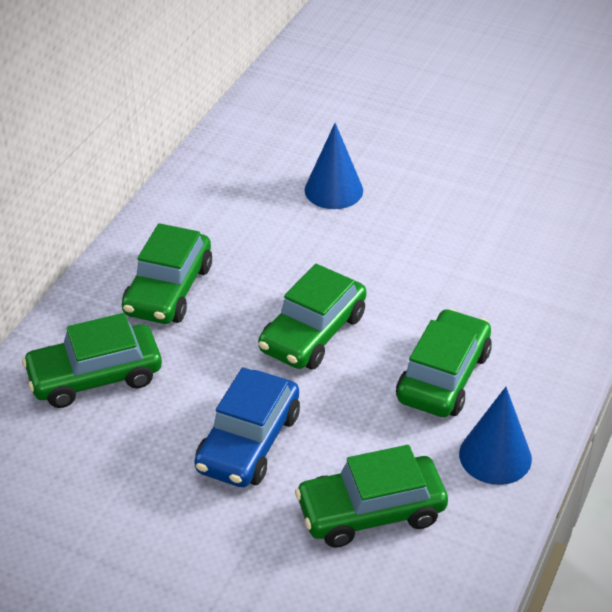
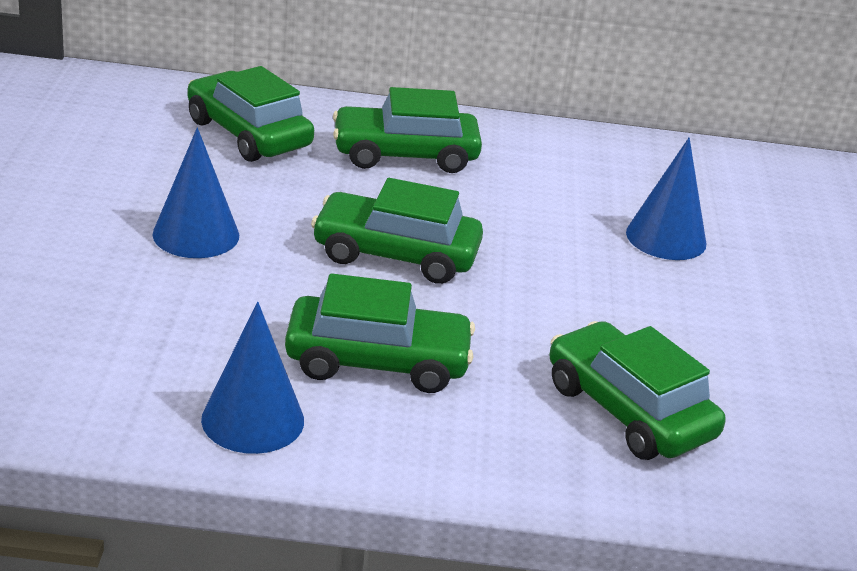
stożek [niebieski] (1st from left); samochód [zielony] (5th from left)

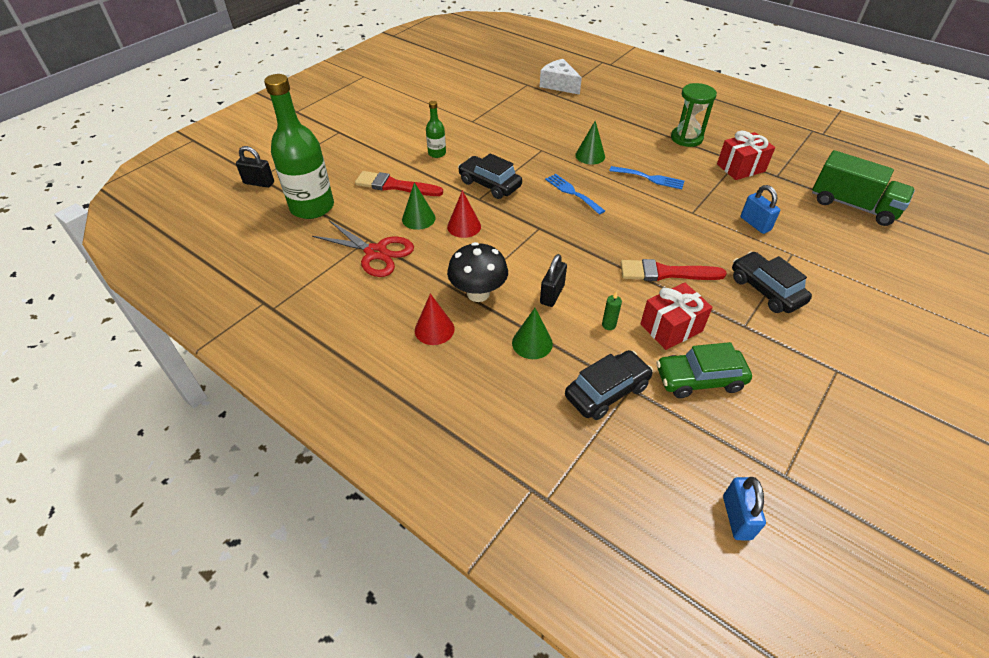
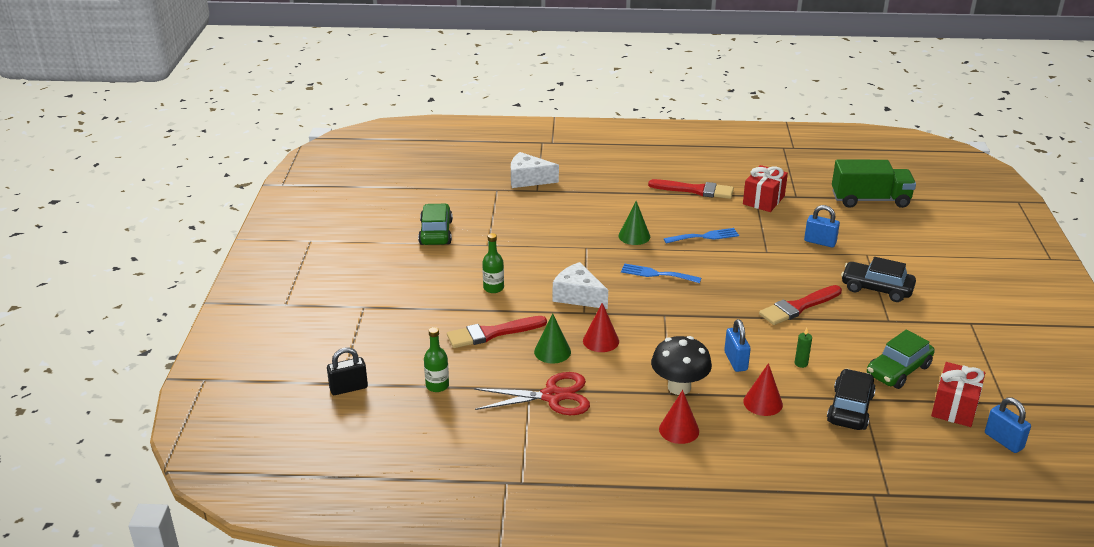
butelka [zielony] (1st from left); pędzel [czerwony] (2nd from left); ser [biały] (2nd from left); kłódka [niebieski] (1st from left); prezent [czerwony] (2nd from left); stożek [czerwony] (3rd from left); samochód [zielony] (1st from left)

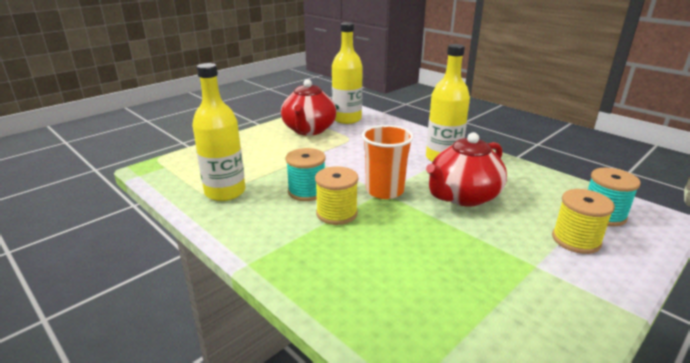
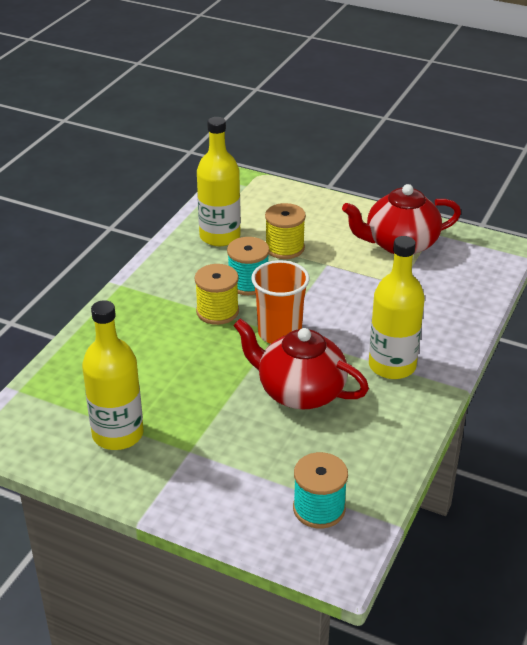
butelka [żółty] (1st from left); szpulka [żółty] (2nd from left)

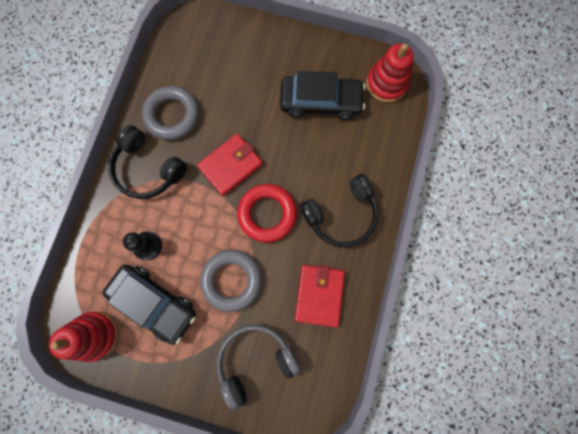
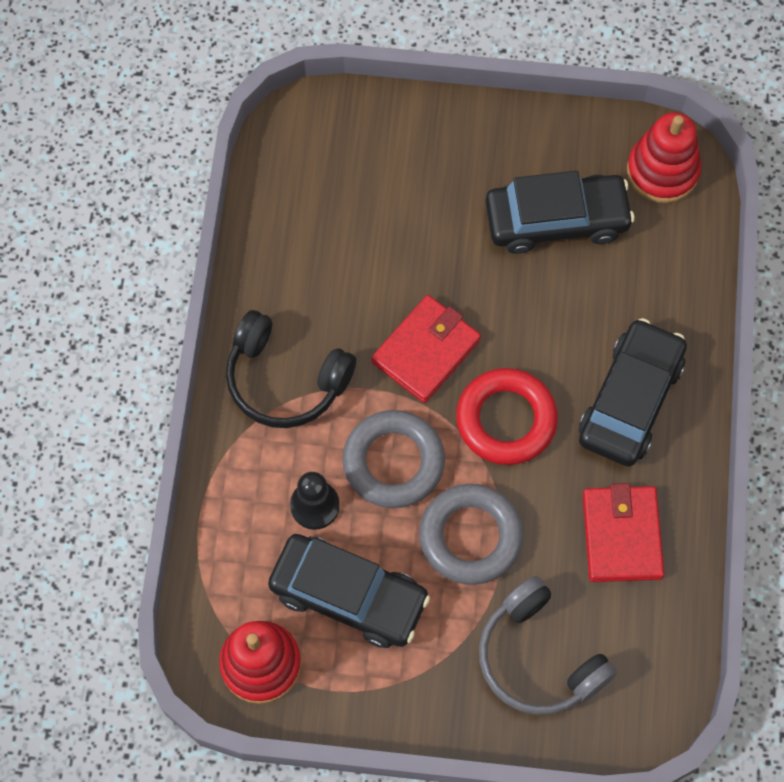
pierścień [szary] (1st from left); samochód [czarny] (3rd from left); słuchawki [szary]

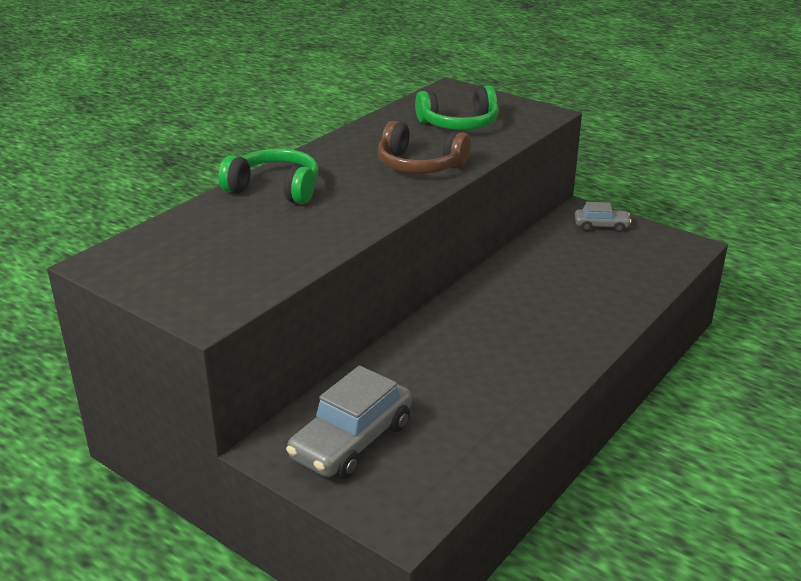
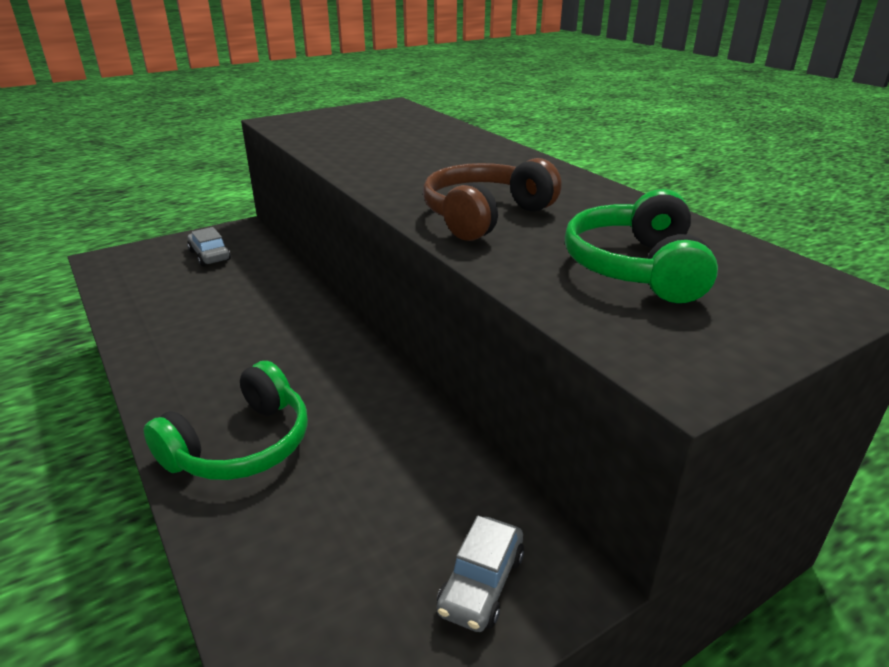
słuchawki [zielony] (1st from left); samochód [szary] (1st from left)

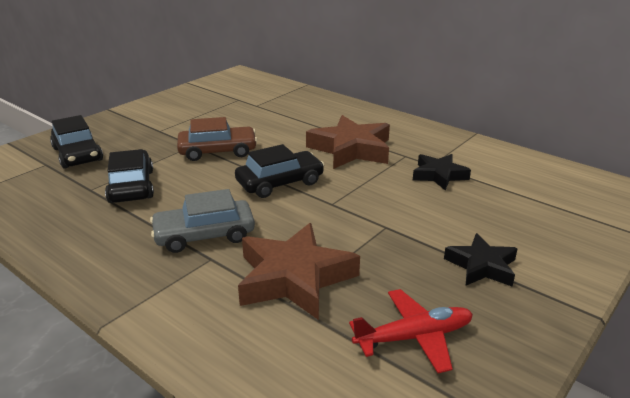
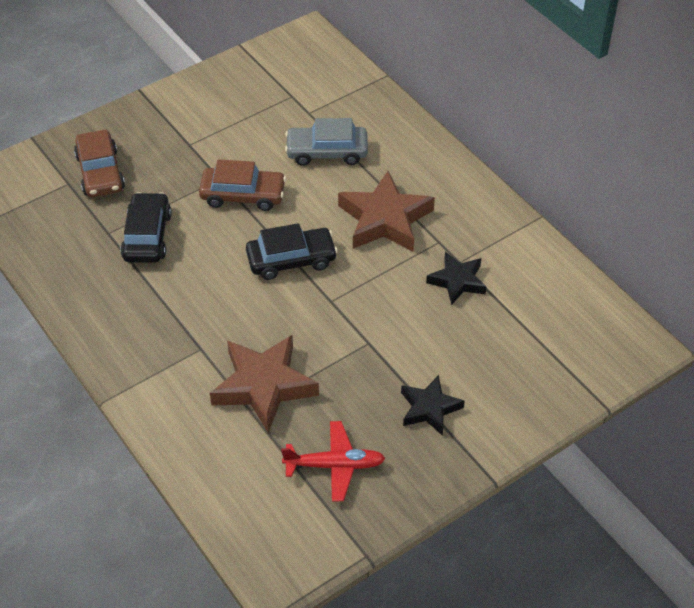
samochód [brązowy] (1st from left); samochód [szary]

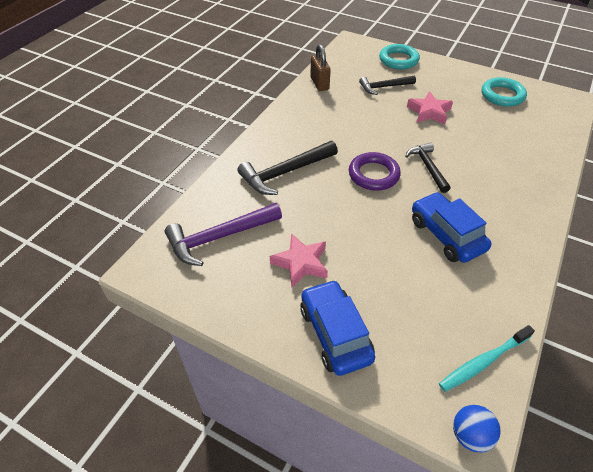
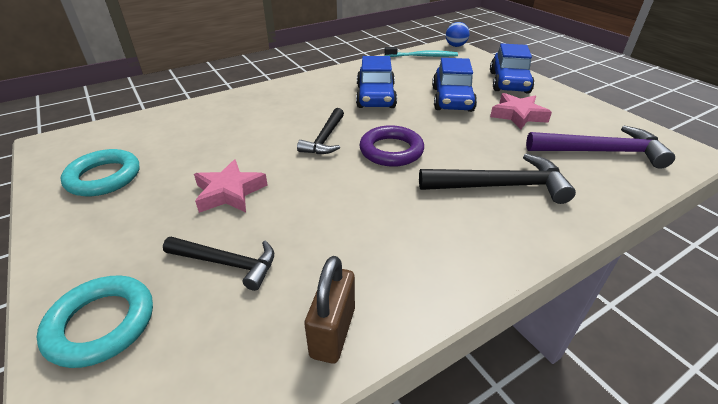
samochód [niebieski] (2nd from left)

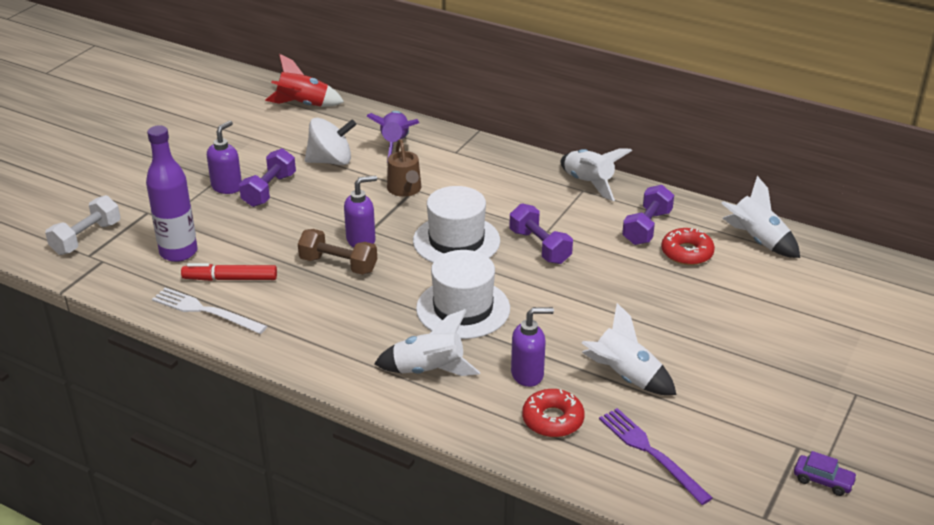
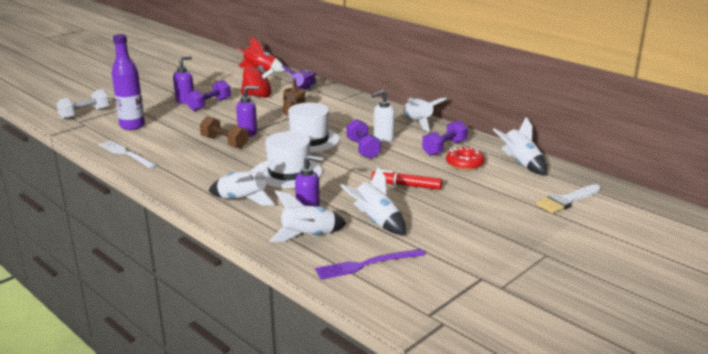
bączek [czerwony]; flamaster [czerwony]; rakieta [biały] (2nd from left); widelec [fioletowy]; samochód [fioletowy]; dozownik mydła [biały]; pędzel [biały]

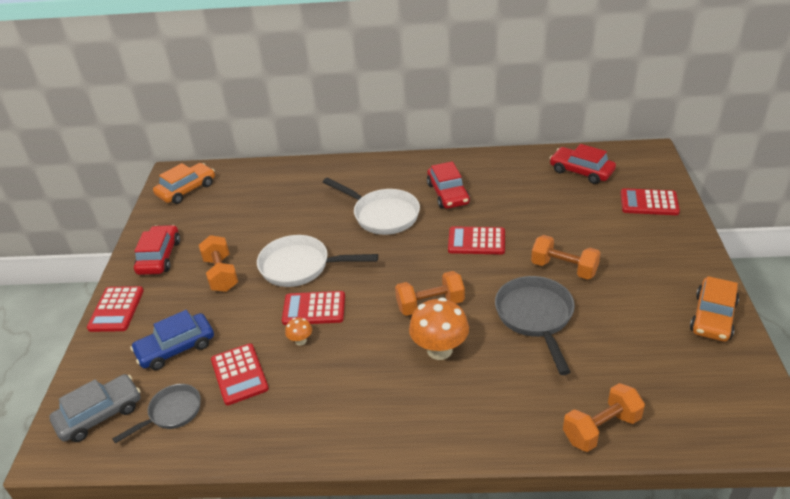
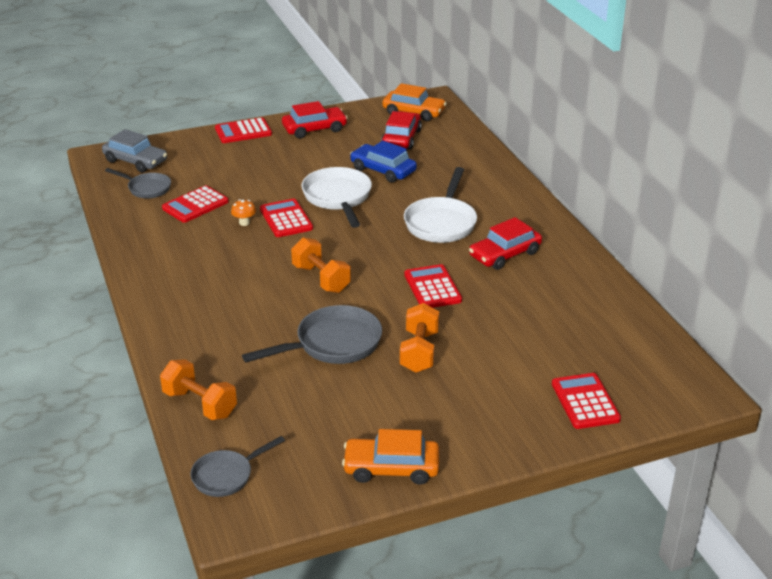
samochód [czerwony] (2nd from left); hantel [pomarańczowy] (1st from left in the first image); grzyb [pomarańczowy] (2nd from left in the first image); samochód [niebieski]; patelnia [szary] (2nd from left)

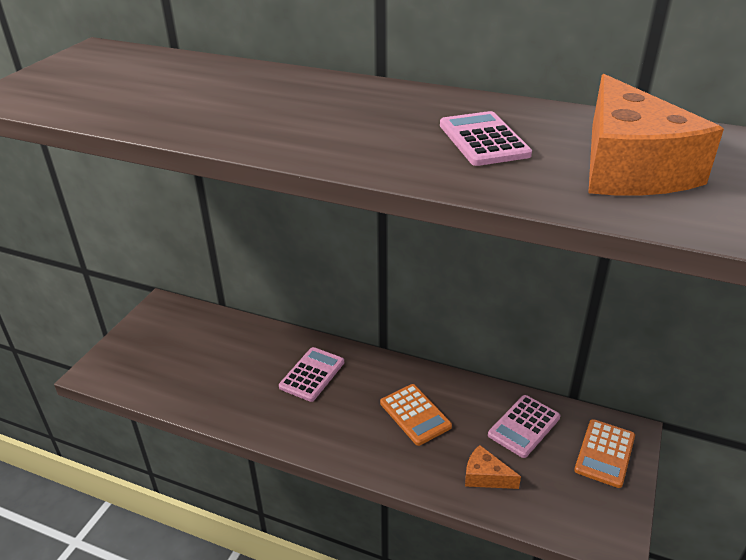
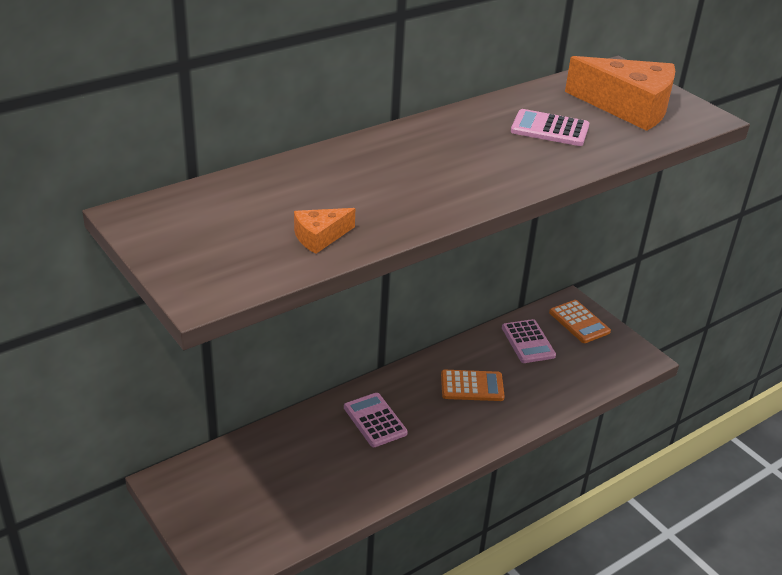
ser [pomarańczowy] (1st from left)

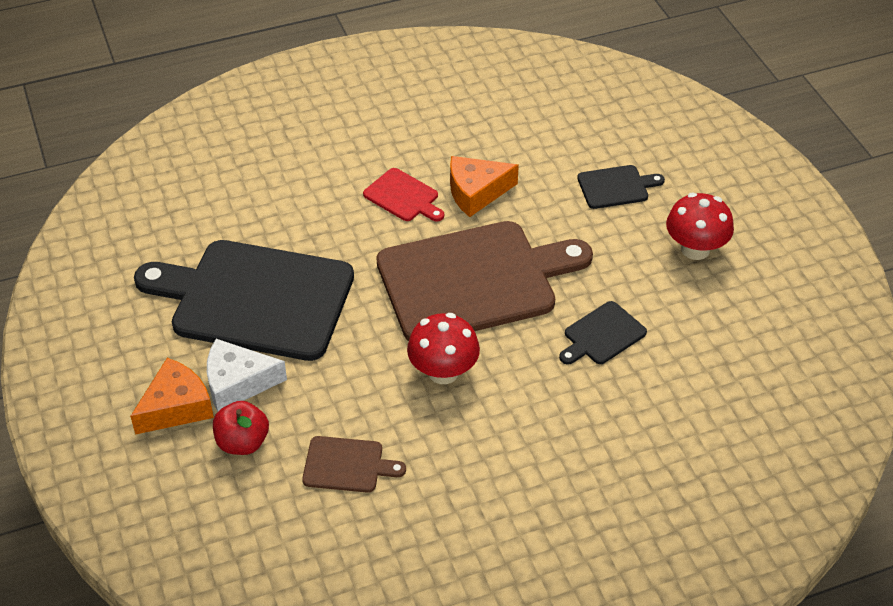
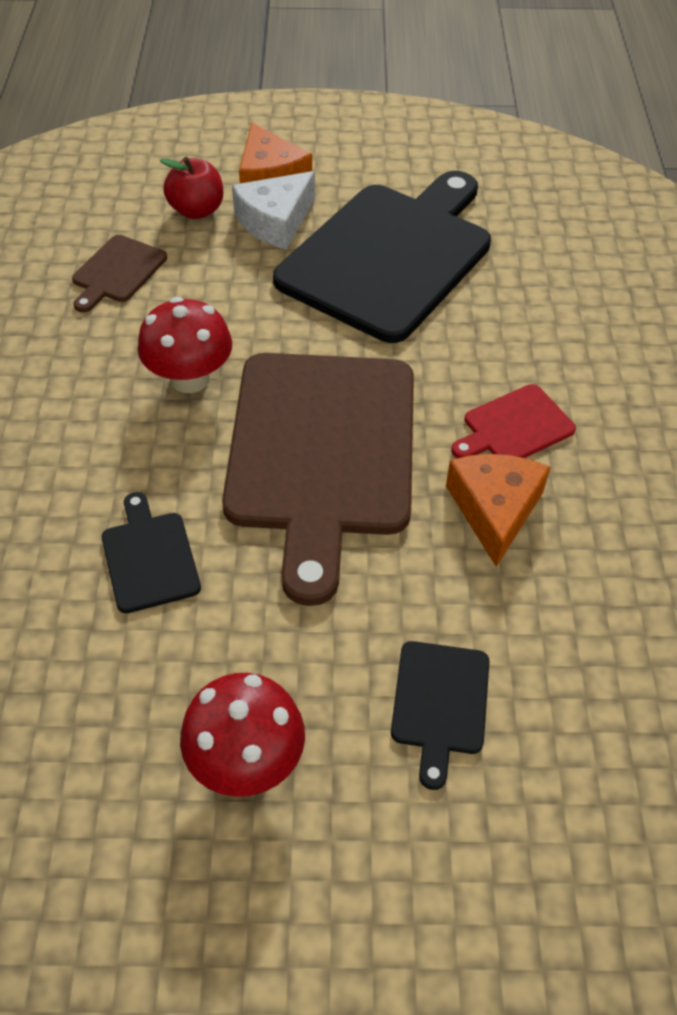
ser [biały]

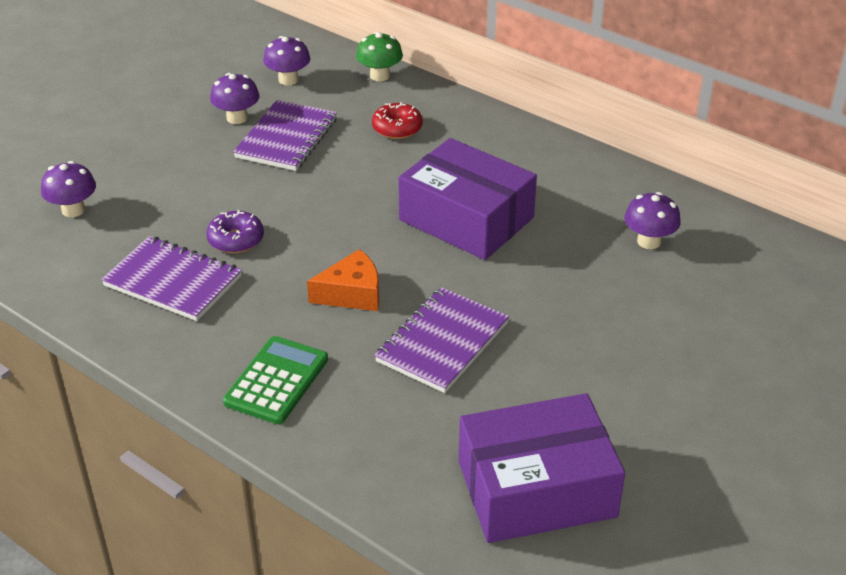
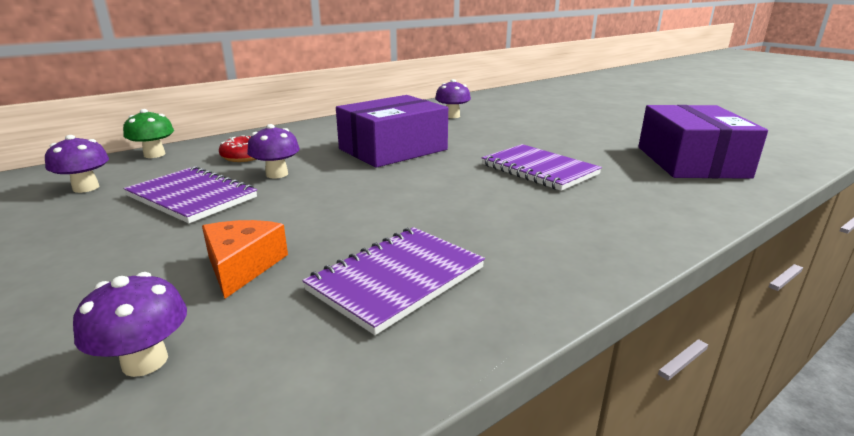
grzyb [fioletowy] (3rd from left); donut [fioletowy]; ser [pomarańczowy]; kalkulator [zielony]

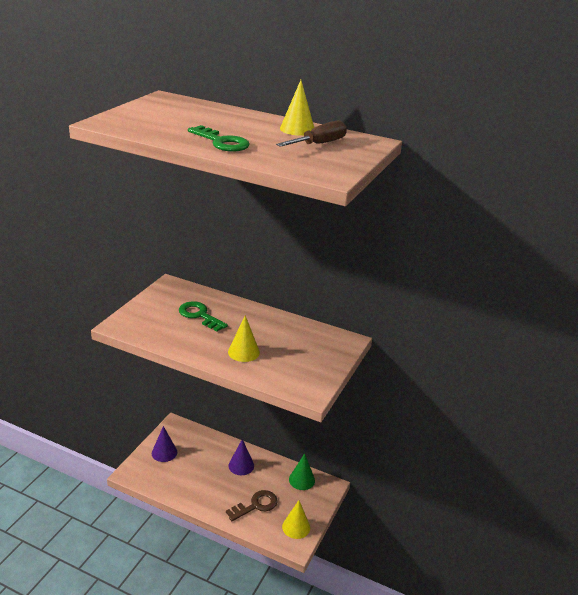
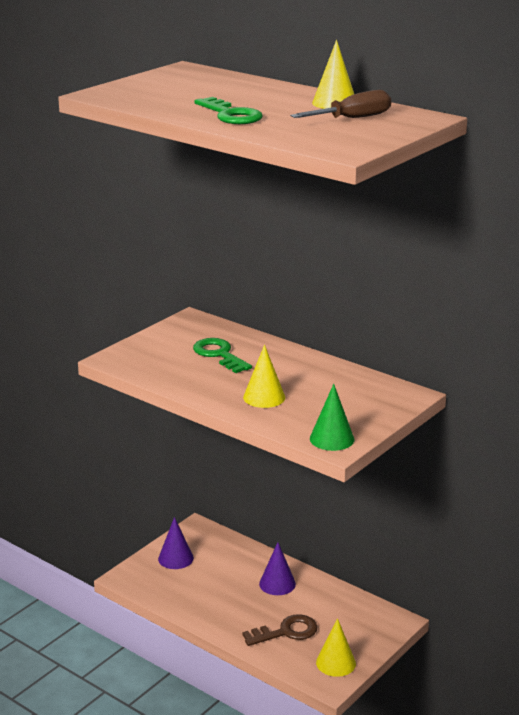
stożek [zielony]

